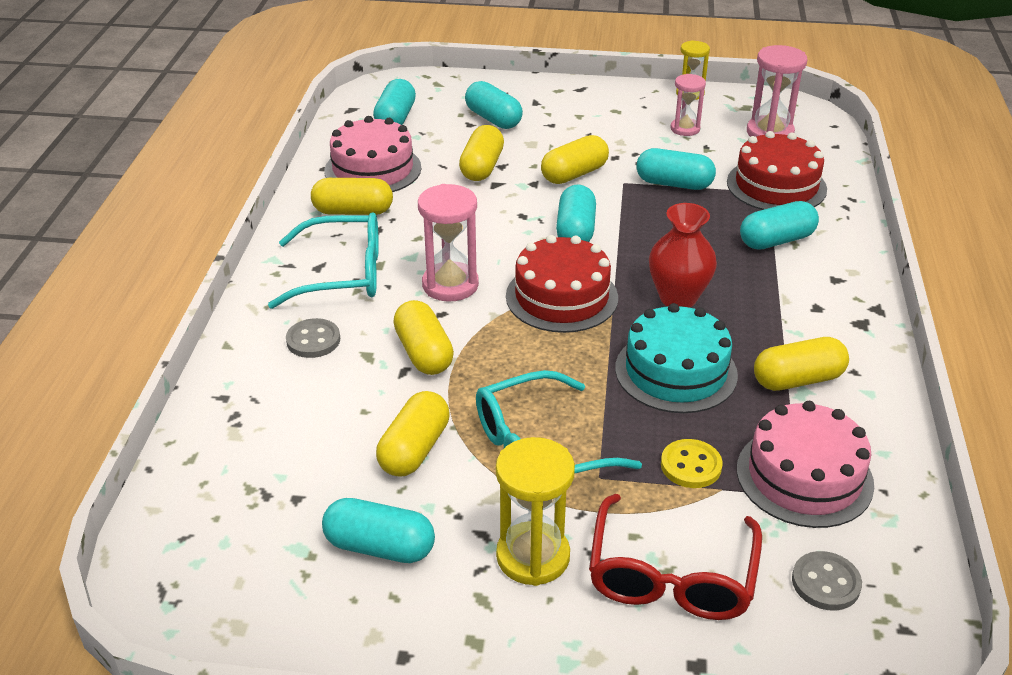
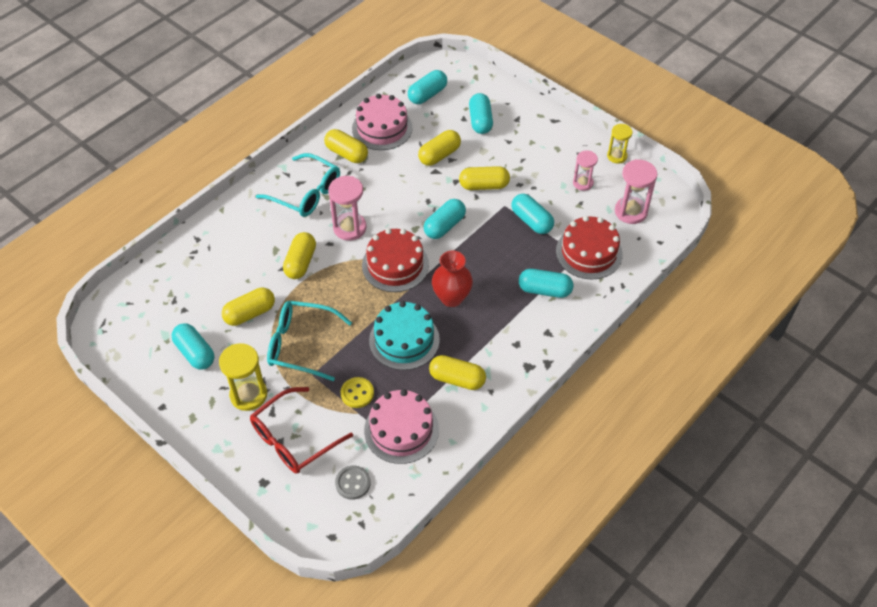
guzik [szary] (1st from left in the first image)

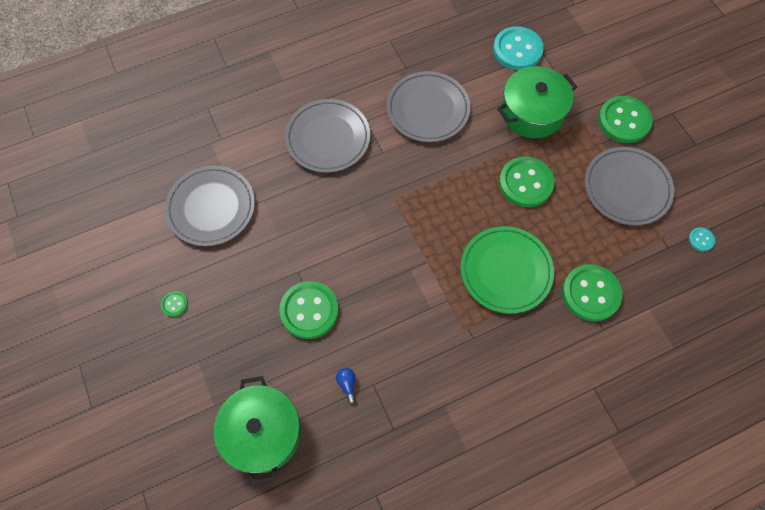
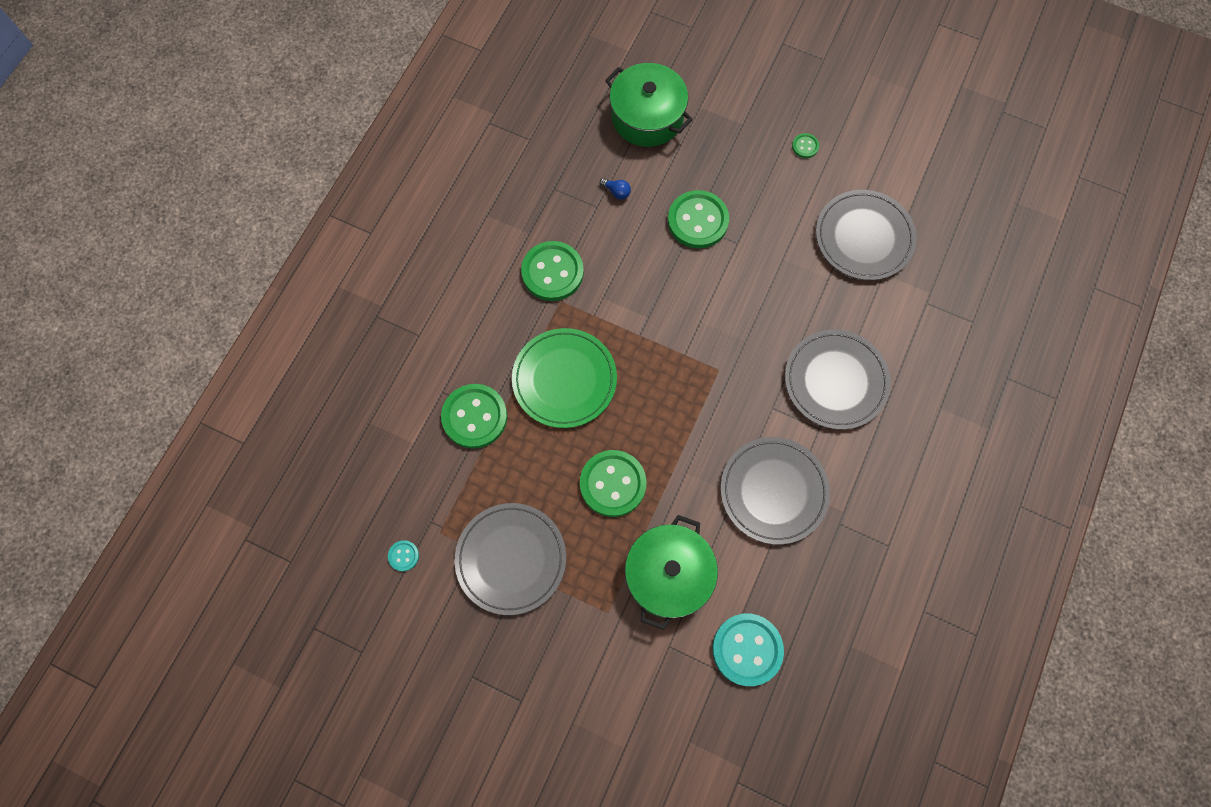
guzik [zielony] (2nd from left)

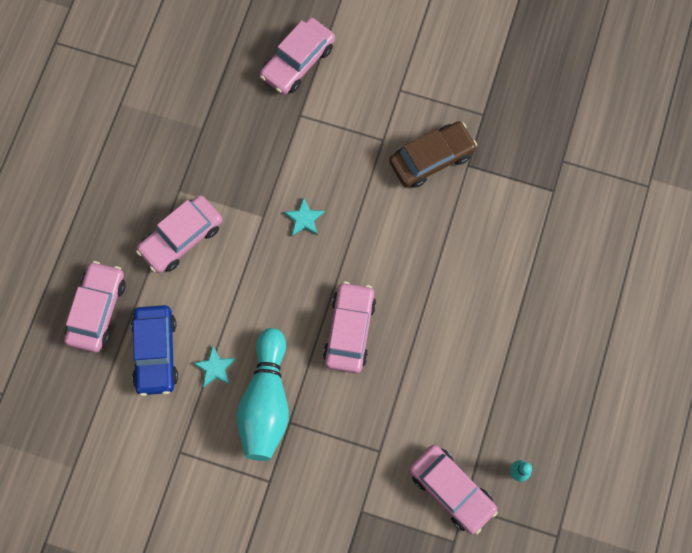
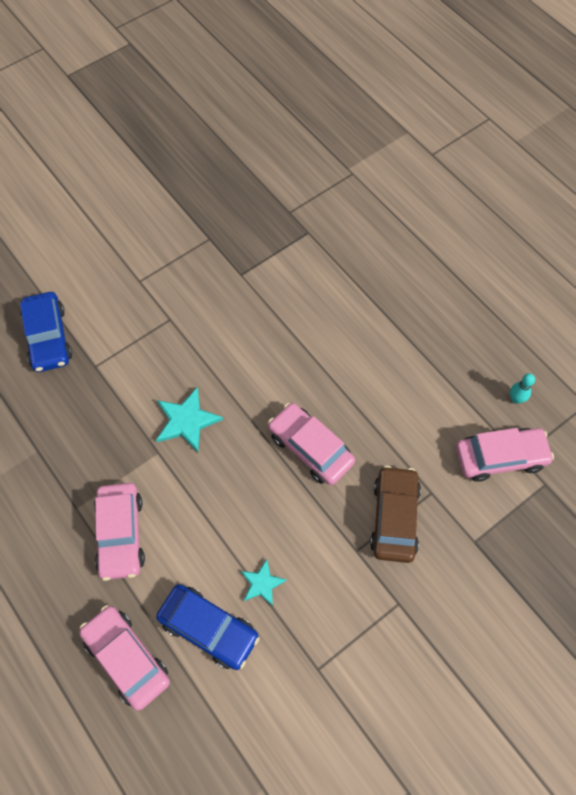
samochód [niebieski] (1st from left); samochód [brązowy]; gwiazda [turkusowy] (1st from left); kręgiel [turkusowy] (1st from left in the first image)

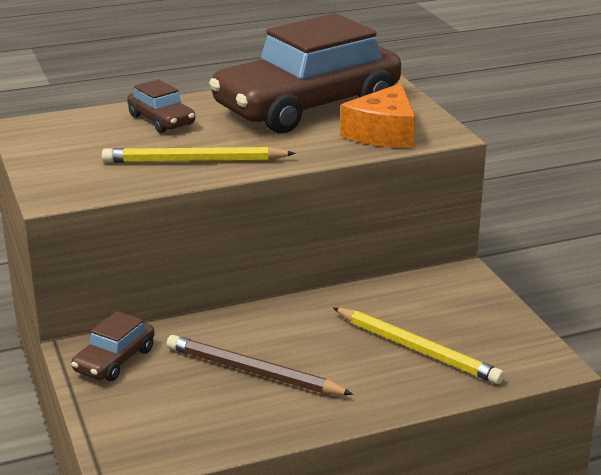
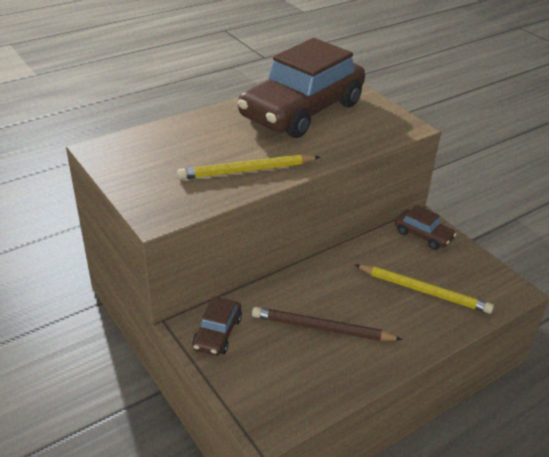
samochód [brązowy] (3rd from left); ser [pomarańczowy]

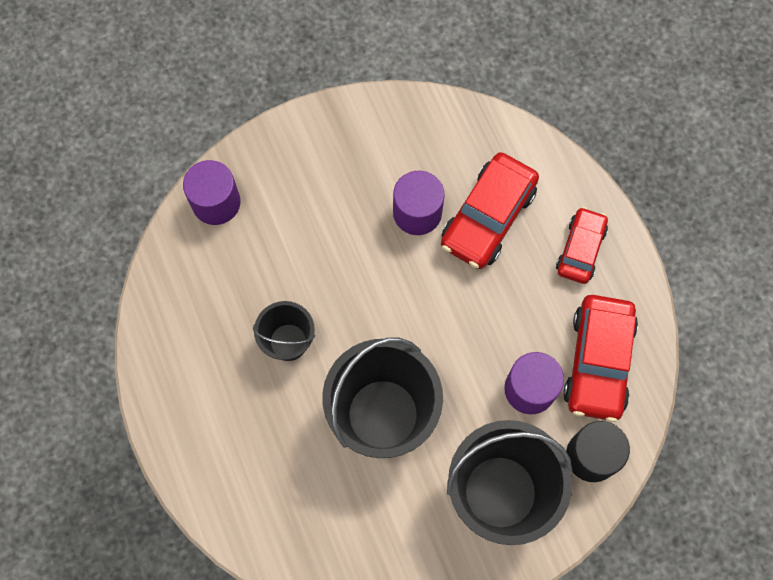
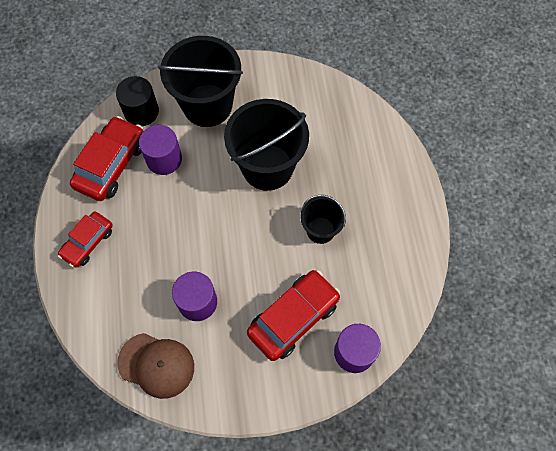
samochód [czerwony] (3rd from left); czapka [brązowy]

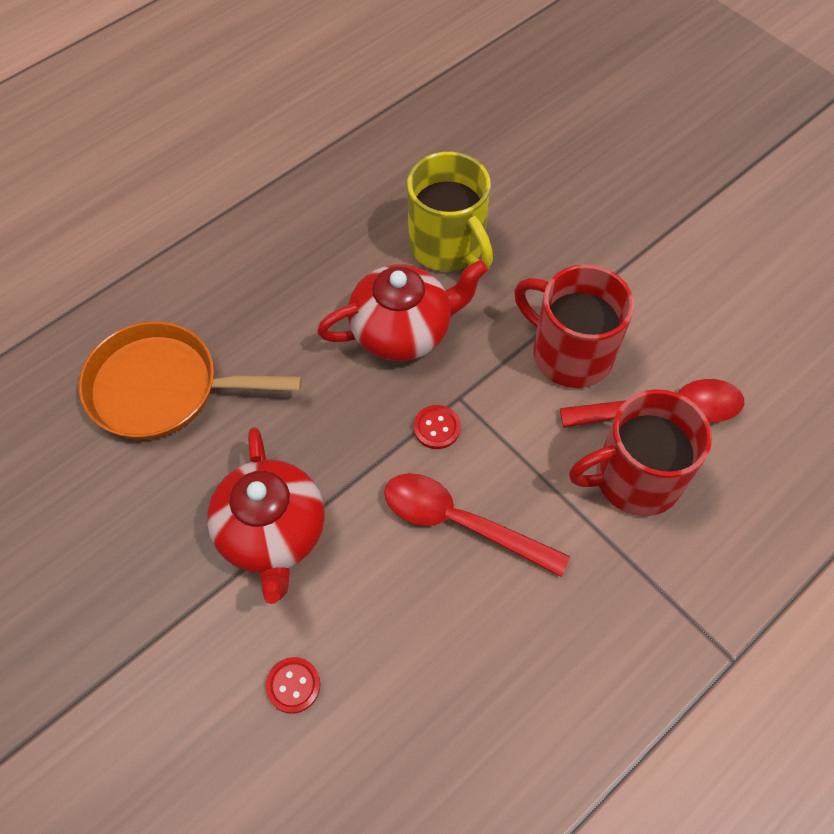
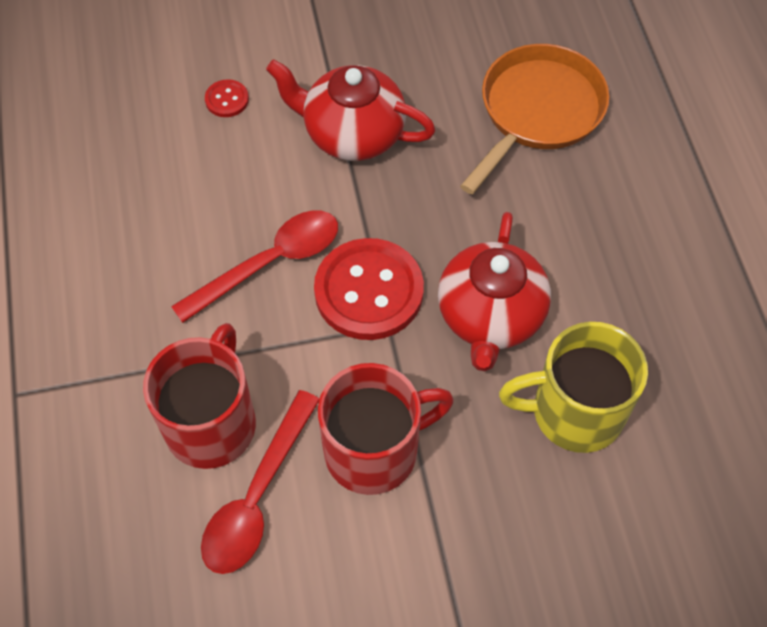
guzik [czerwony] (2nd from left)

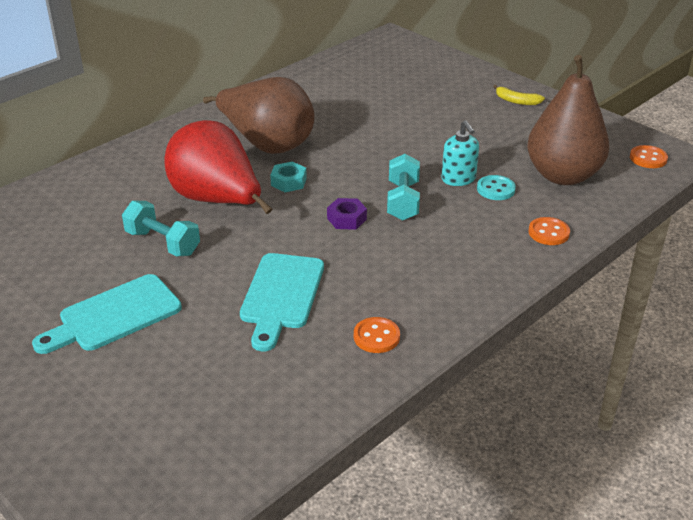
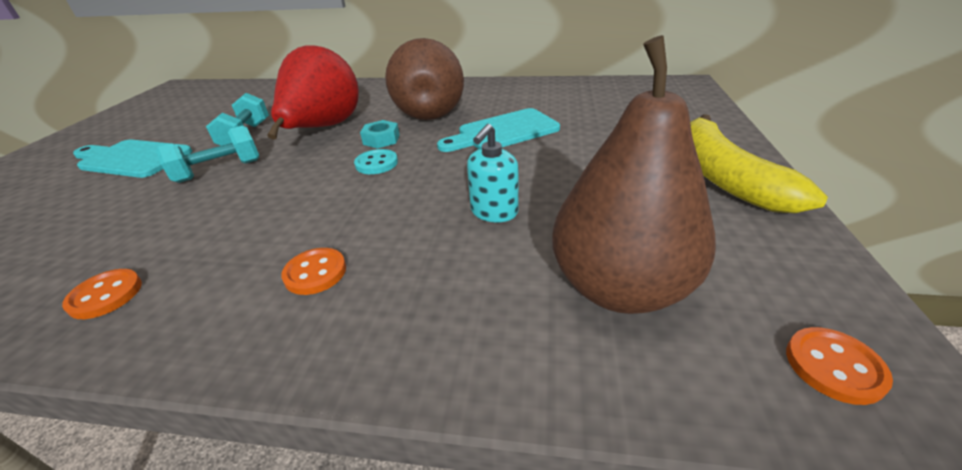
banan [żółty]; hantel [turkusowy] (1st from left); guzik [turkusowy]; nakrętka [fioletowy]; guzik [pomarańczowy] (2nd from left); deska do krojenia [turkusowy] (2nd from left)

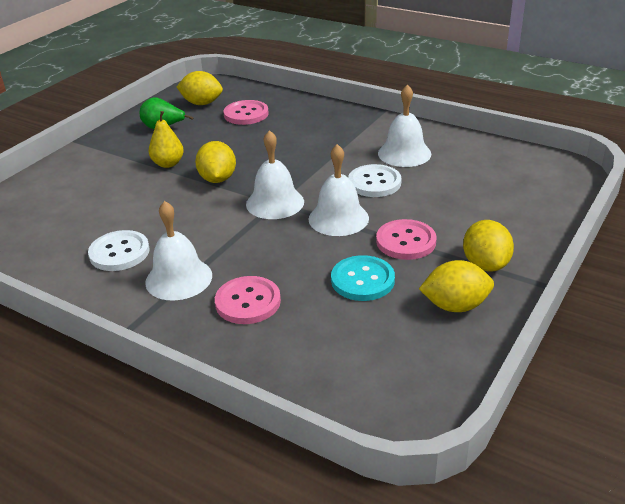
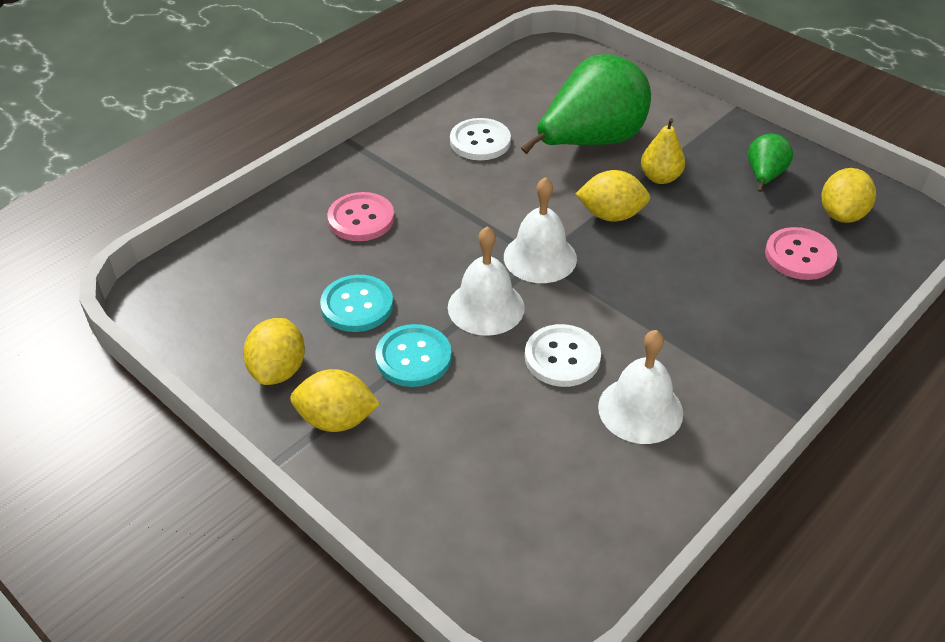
dzwonek [biały] (1st from left in the first image); guzik [turkusowy] (2nd from left); gruszka [zielony] (1st from left)

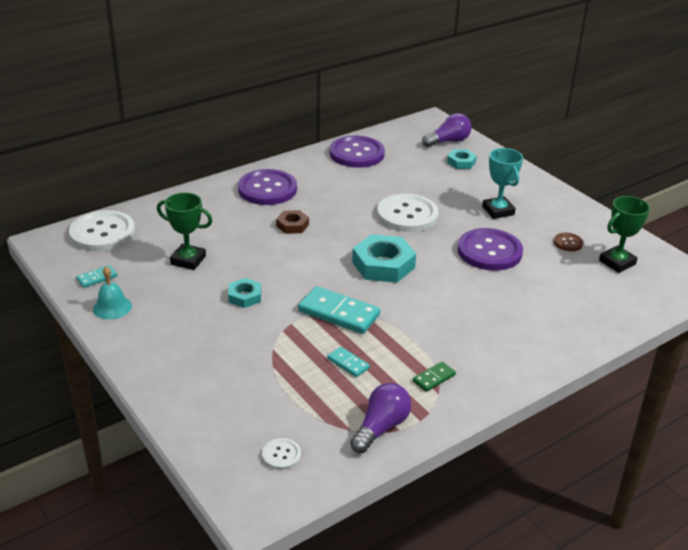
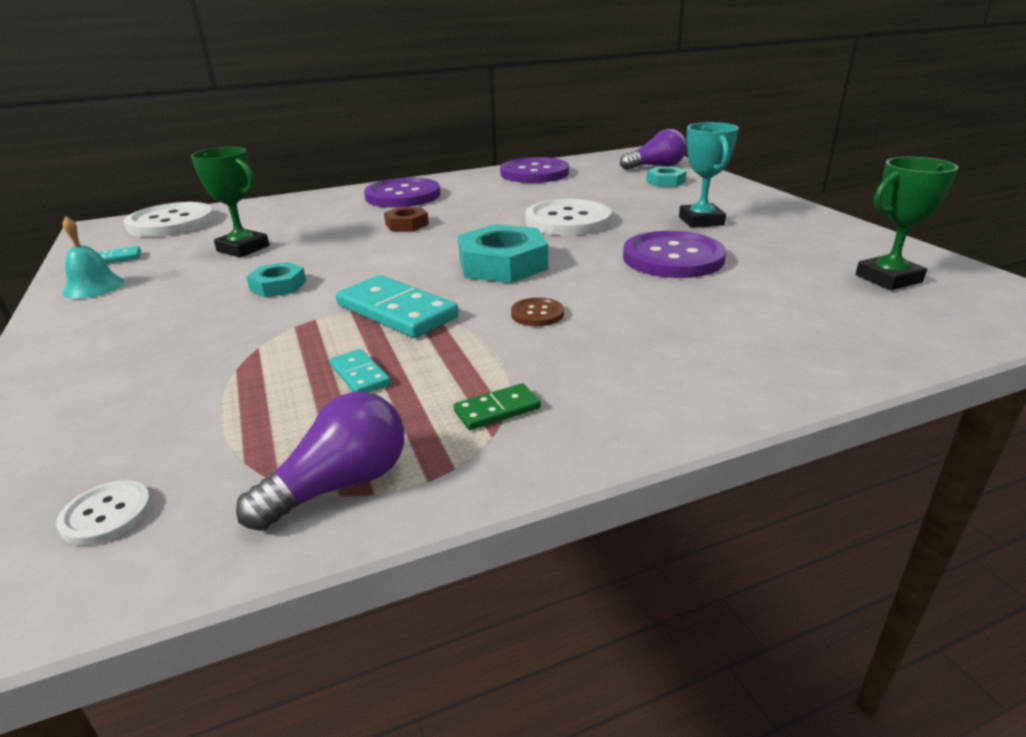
guzik [brązowy]

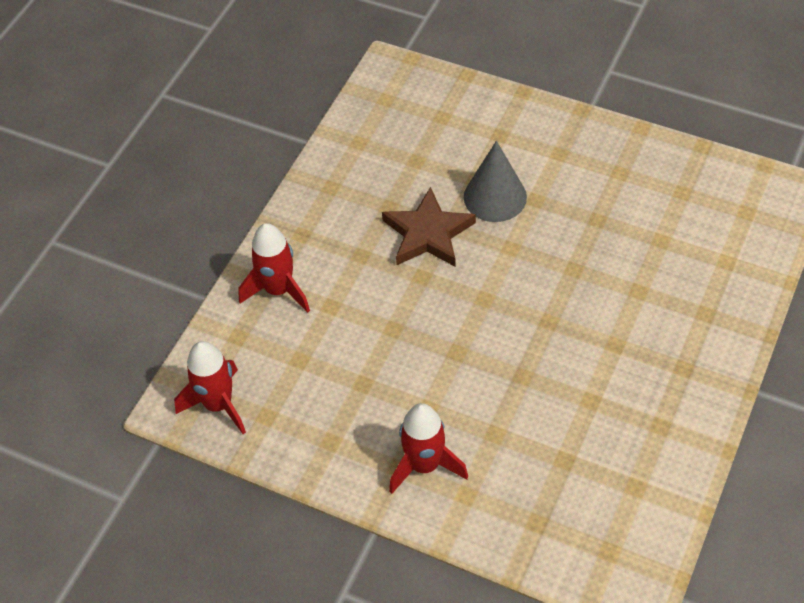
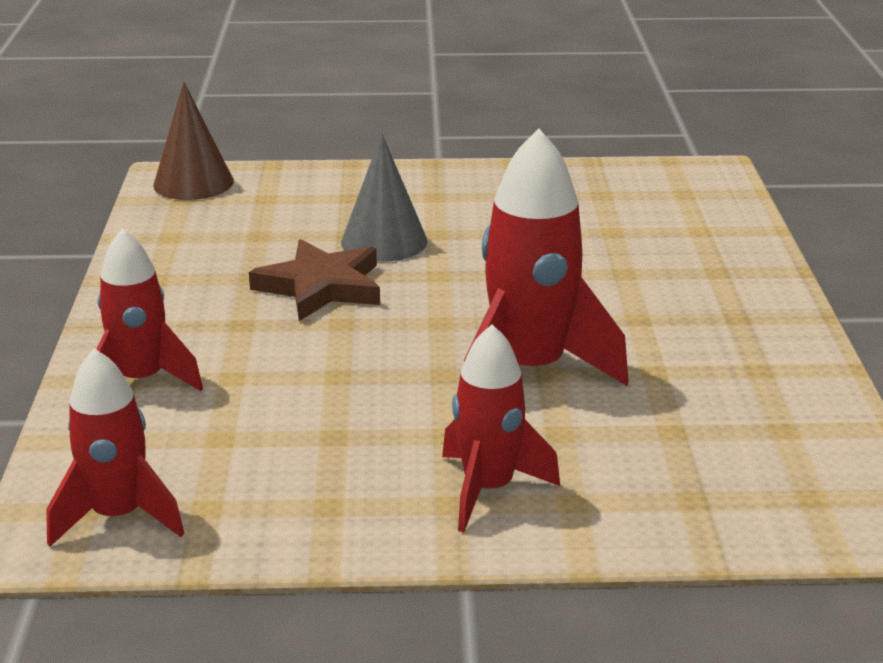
stożek [brązowy]; rakieta [czerwony] (4th from left)

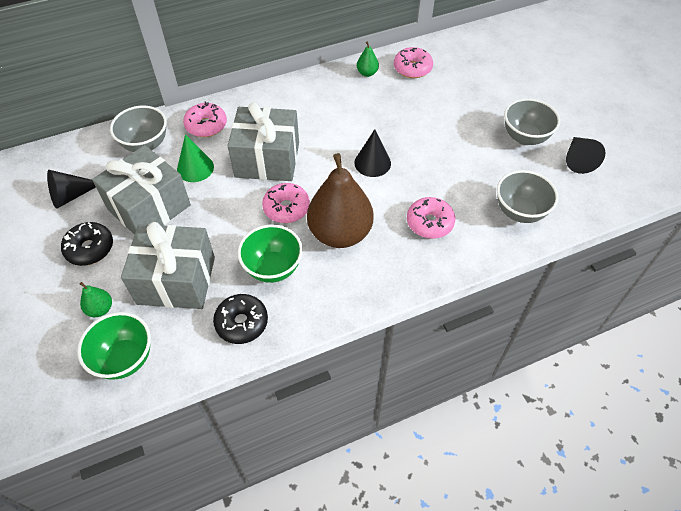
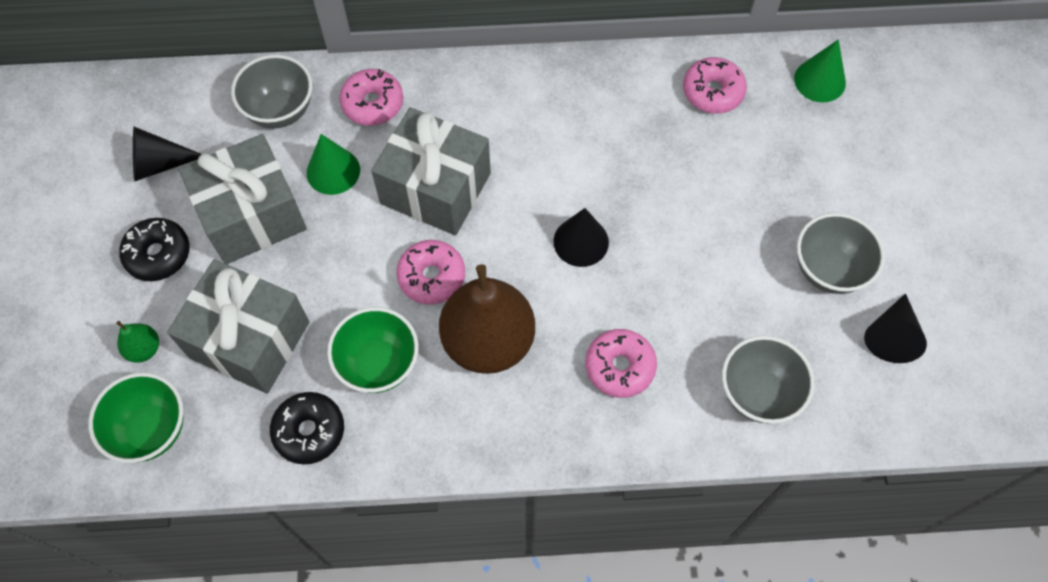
gruszka [zielony] (2nd from left in the first image); stożek [zielony] (2nd from left)

